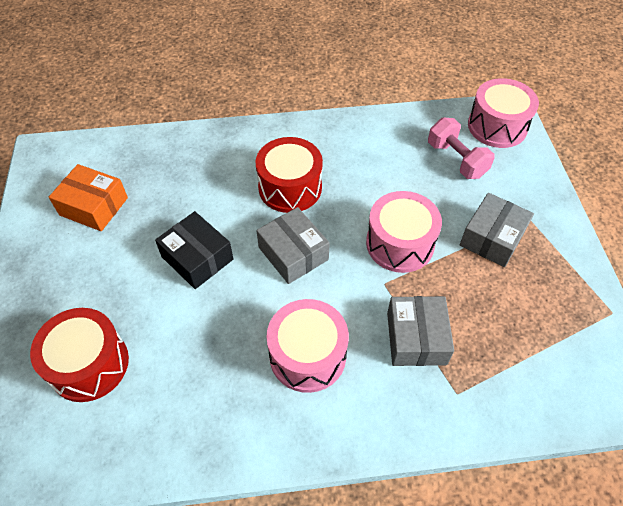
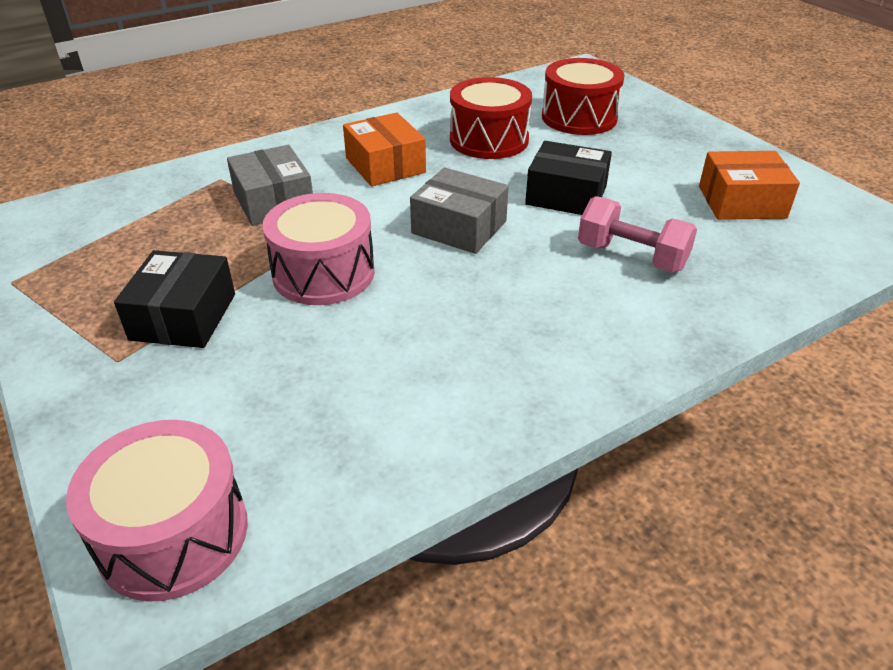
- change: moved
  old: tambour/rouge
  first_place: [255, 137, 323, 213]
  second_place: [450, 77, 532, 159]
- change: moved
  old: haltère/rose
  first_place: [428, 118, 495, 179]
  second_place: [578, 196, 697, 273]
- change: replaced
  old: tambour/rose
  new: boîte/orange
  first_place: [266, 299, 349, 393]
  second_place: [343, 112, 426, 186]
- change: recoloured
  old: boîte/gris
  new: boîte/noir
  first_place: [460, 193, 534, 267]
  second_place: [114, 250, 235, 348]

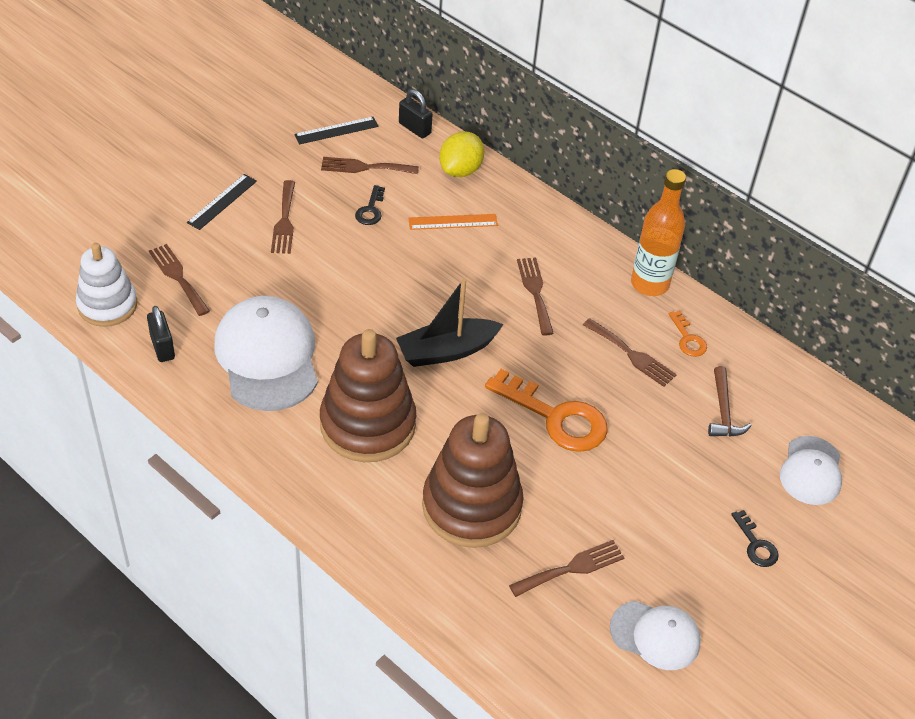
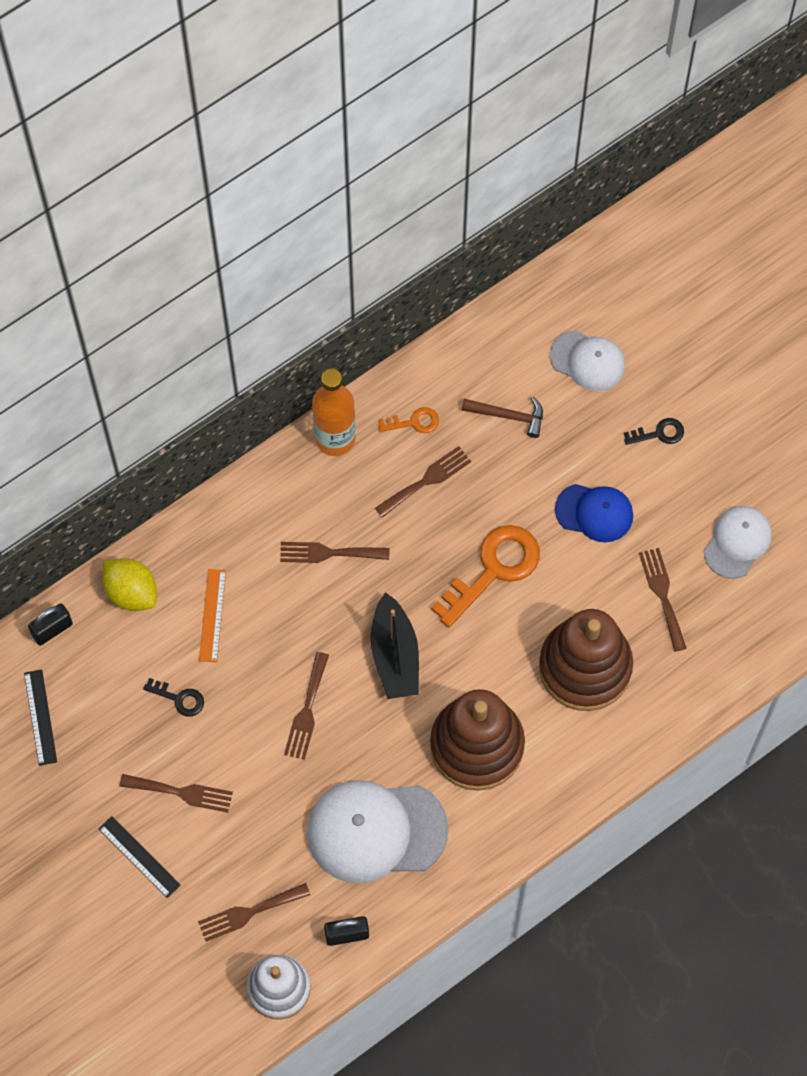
- change: added
  new: casquette/bleu
  second_place: [555, 484, 633, 543]
- change: moved
  old: fourchette/marron
  first_place: [321, 157, 419, 174]
  second_place: [284, 652, 329, 760]

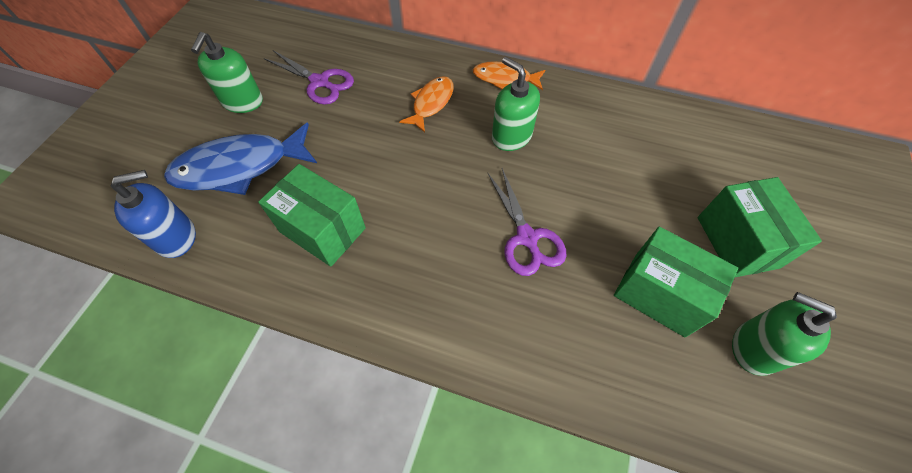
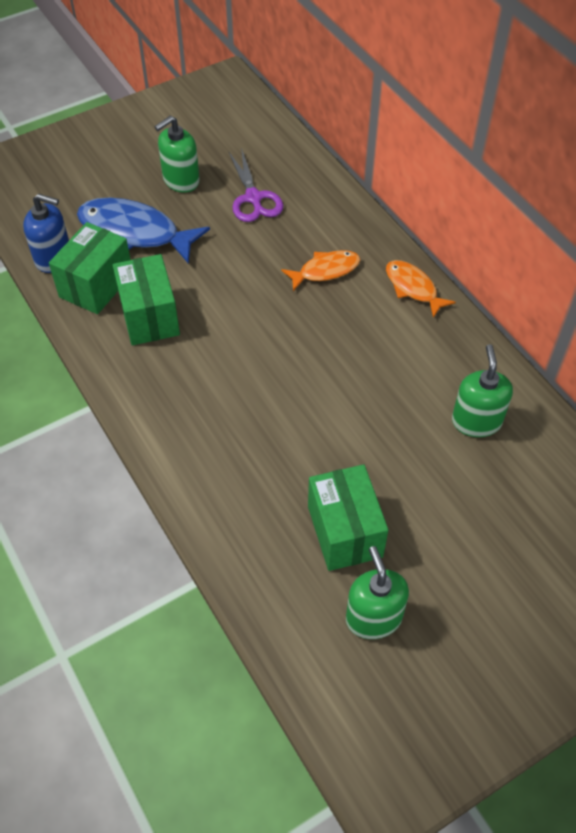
- change: removed
  old: ciseaux/violet
  first_place: [488, 168, 566, 276]
- change: moved
  old: distributeur de savon/vert
  first_place: [492, 57, 540, 151]
  second_place: [452, 344, 513, 437]
- change: moved
  old: boîte/vert
  first_place: [698, 177, 822, 277]
  second_place: [49, 222, 131, 314]

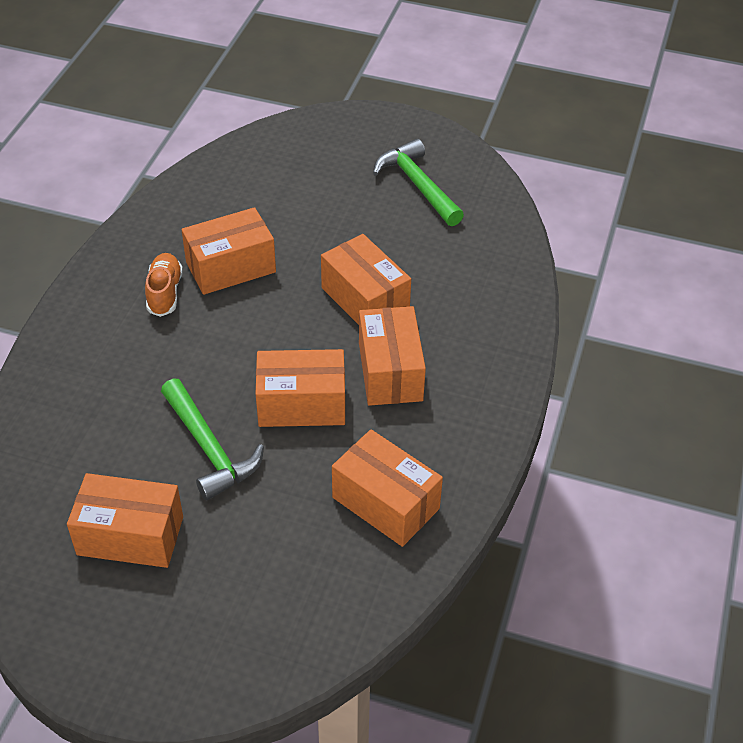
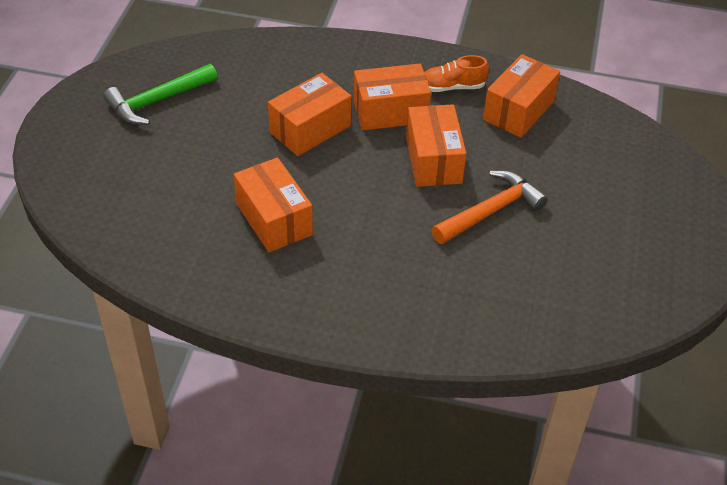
- change: removed
  old: boîte/orange
  first_place: [67, 473, 183, 568]
- change: moved
  old: chaussure/orange
  first_place: [145, 253, 183, 317]
  second_place: [424, 55, 489, 92]
- change: recoloured
  old: marteau/vert
  new: marteau/orange
  first_place: [161, 378, 264, 500]
  second_place: [432, 170, 548, 244]

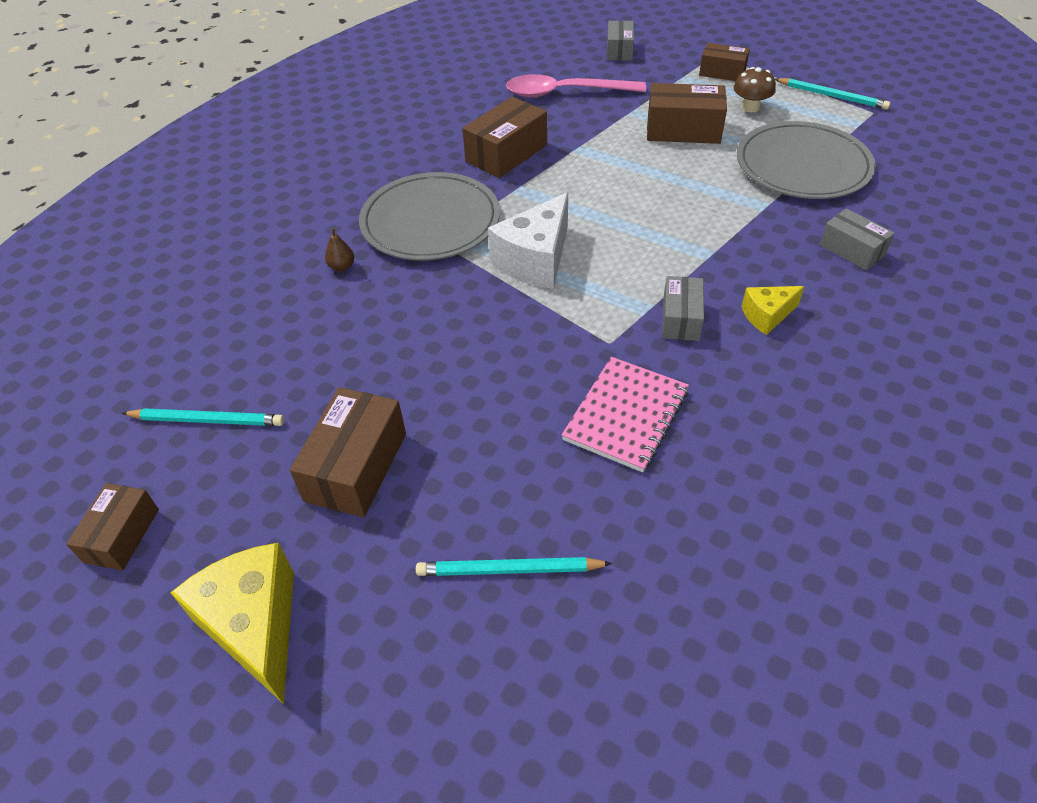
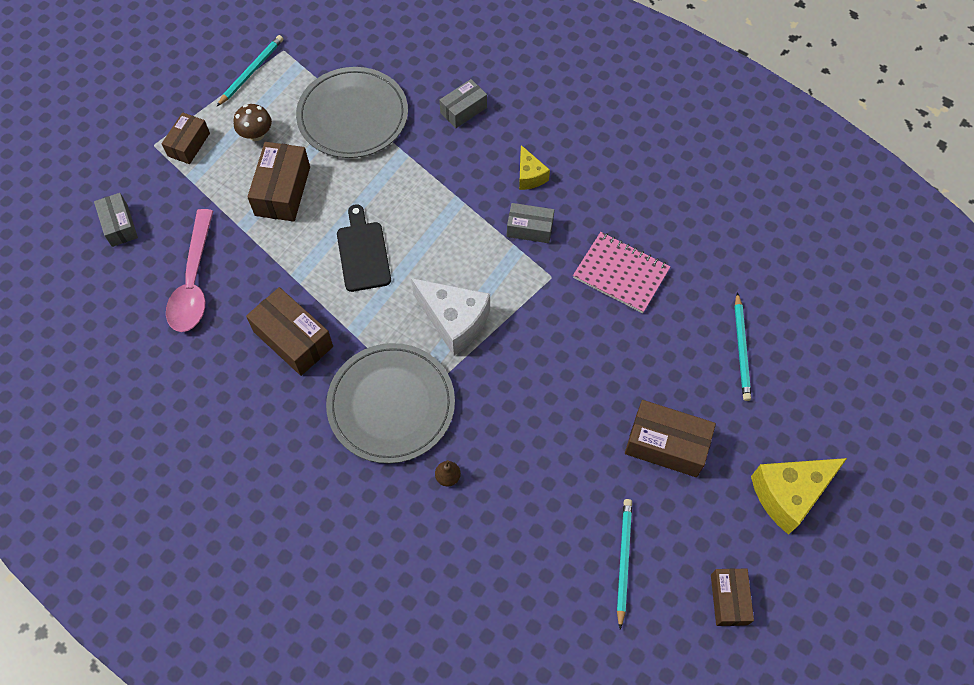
- change: added
  new: planche à découper/noir
  second_place: [337, 204, 391, 292]
- change: turned
  old: boîte/marron
  first_place: [66, 483, 159, 570]
  second_place: [711, 568, 754, 626]
  degrees: 75
- change: turned
  old: boîte/gris
  first_place: [607, 20, 634, 61]
  second_place: [94, 193, 138, 247]
  degrees: 60

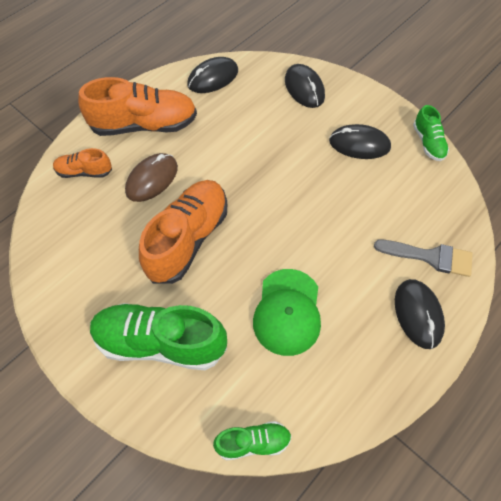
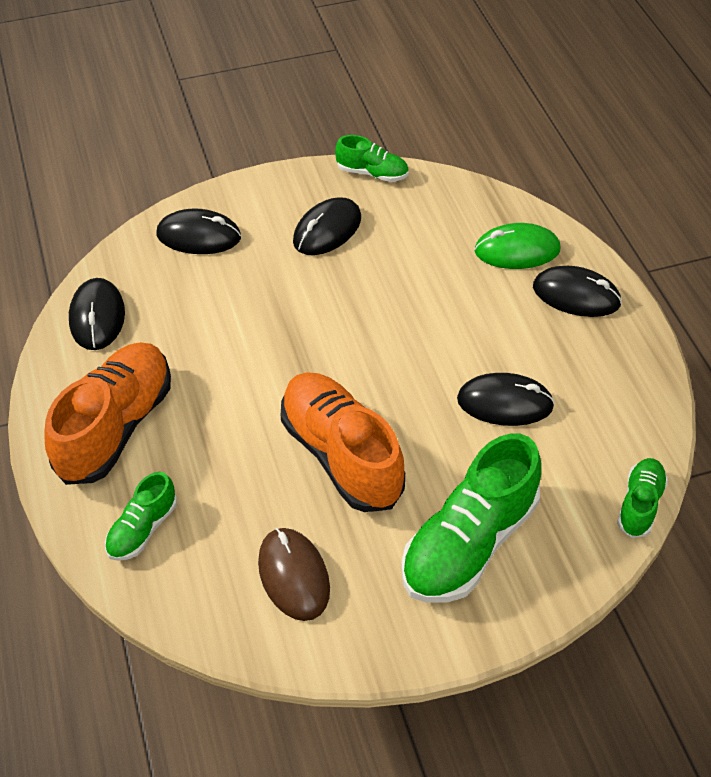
- change: moved
  old: souris/marron
  first_place: [125, 153, 178, 202]
  second_place: [258, 528, 330, 621]
- change: replaced
  old: casquette/vert
  new: souris/noir
  first_place: [253, 269, 321, 356]
  second_place: [457, 373, 555, 426]
- change: replaced
  old: pinceau/gris
  new: souris/vert
  first_place: [374, 240, 473, 277]
  second_place: [474, 223, 560, 269]
- change: recoloured
  old: chaussure/orange
  new: chaussure/vert
  first_place: [53, 148, 112, 178]
  second_place: [105, 472, 177, 561]

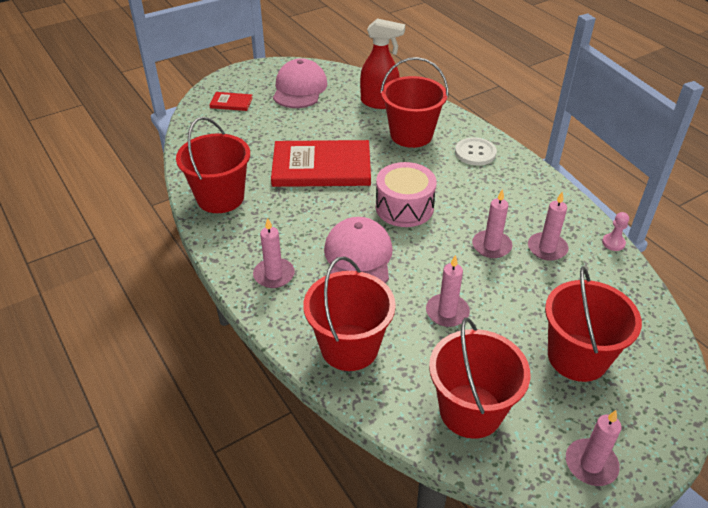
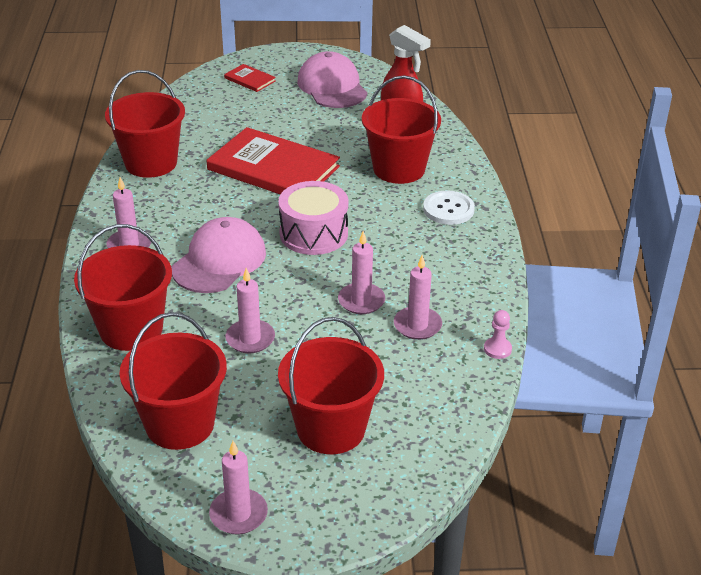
- change: turned
  old: casquette/rose
  first_place: [273, 58, 327, 108]
  second_place: [297, 51, 367, 108]
  degrees: -60

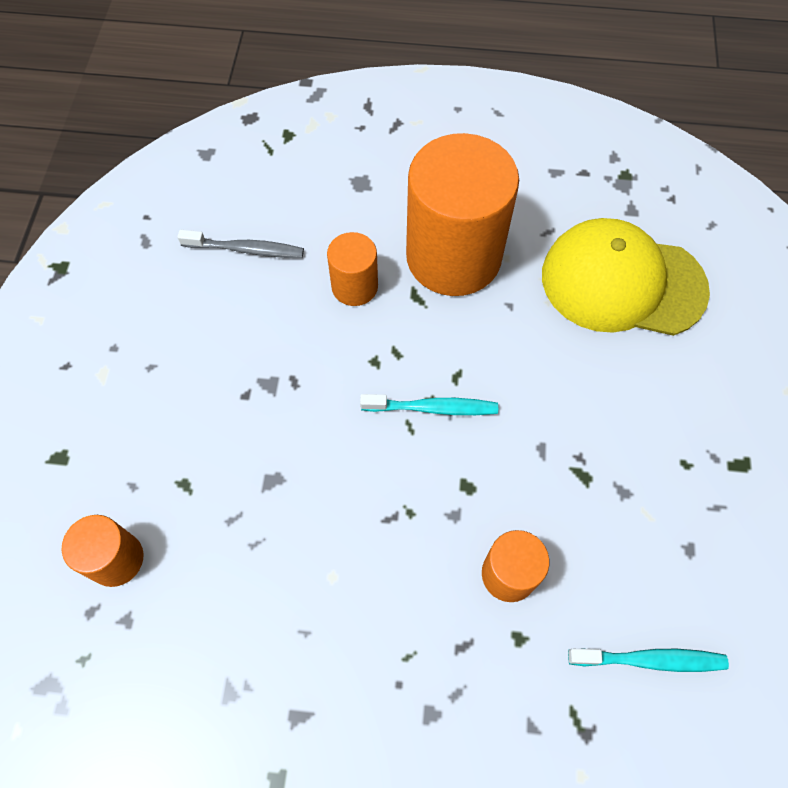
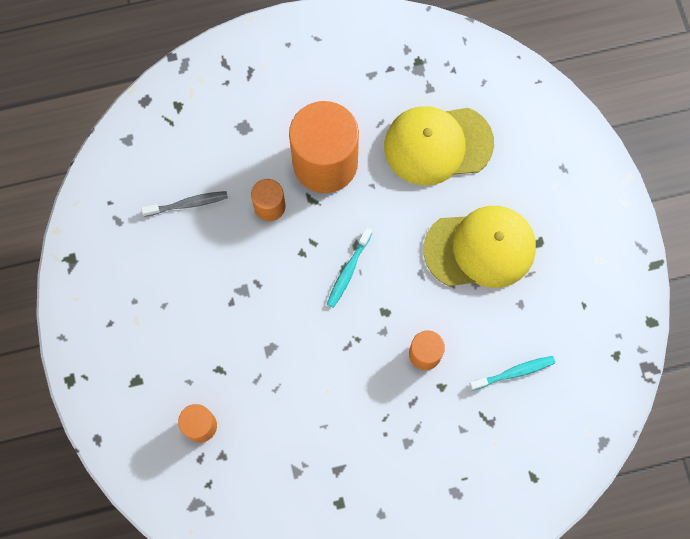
- change: added
  new: casquette/jaune
  second_place: [424, 206, 536, 288]
- change: turned
  old: brosse à dents/turquoise
  first_place: [360, 394, 498, 415]
  second_place: [327, 227, 372, 308]
  degrees: 135

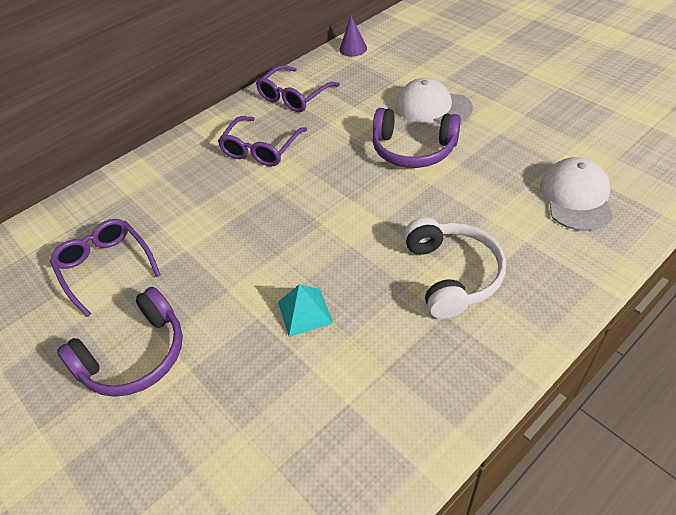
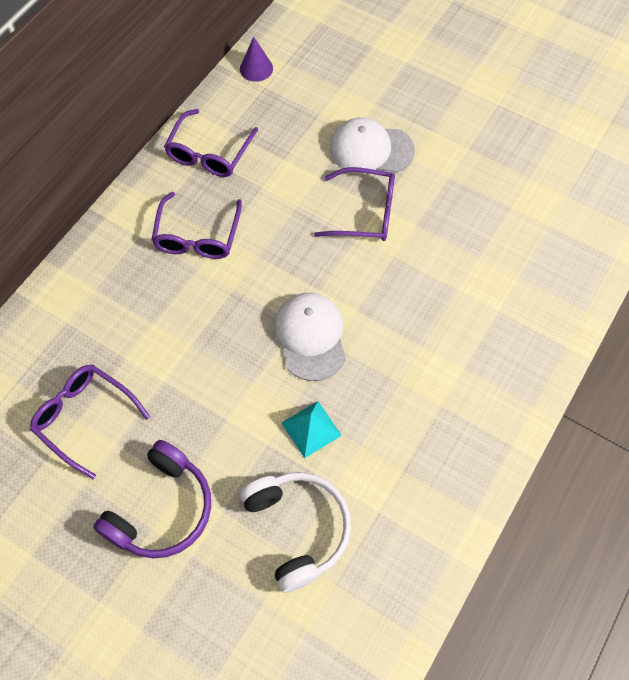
- change: moved
  old: casque audio/blanc
  first_place: [403, 217, 506, 319]
  second_place: [240, 472, 351, 593]
- change: moved
  old: casquette/blanc
  first_place: [540, 157, 613, 231]
  second_place: [274, 293, 346, 381]
- change: replaced
  old: casque audio/violet
  new: lunettes/violet
  first_place: [372, 108, 461, 168]
  second_place: [314, 167, 395, 241]

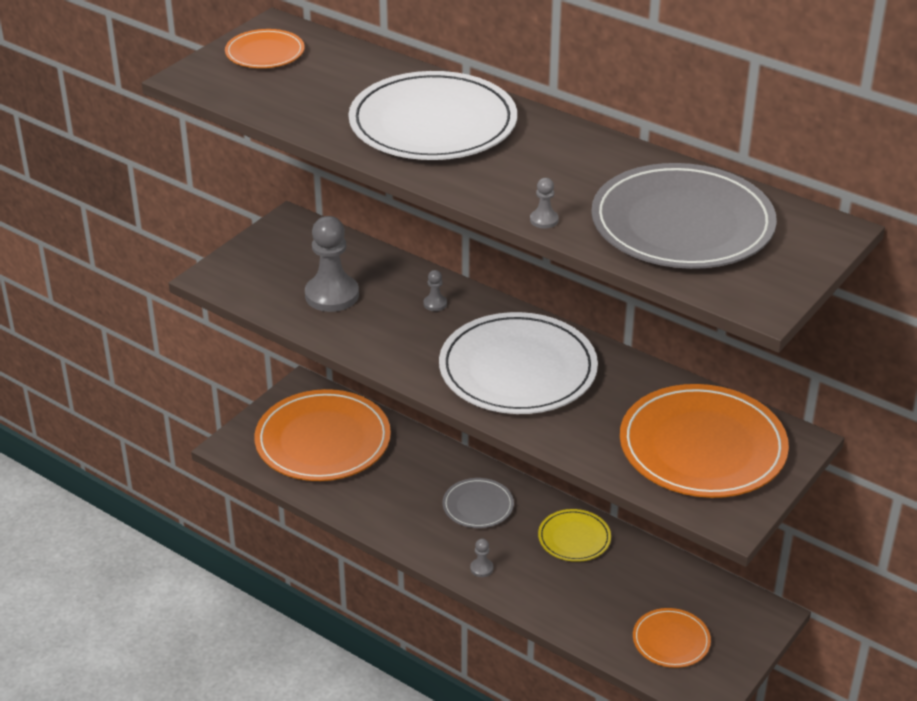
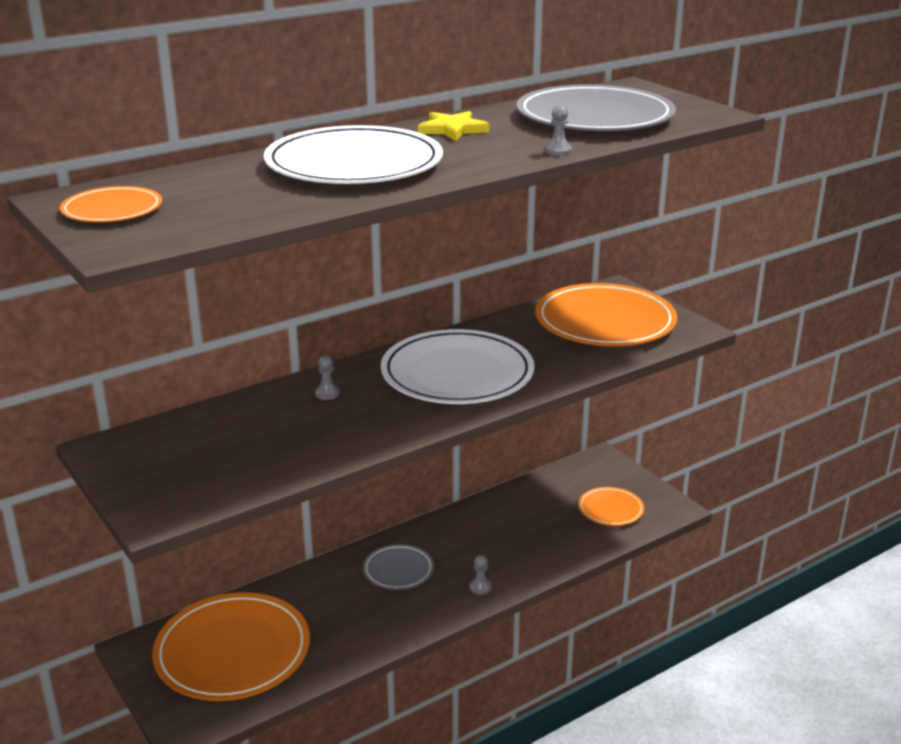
- change: removed
  old: pion/gris
  first_place: [305, 216, 359, 312]
- change: removed
  old: assiette/jaune
  first_place: [538, 509, 611, 562]
- change: added
  new: étoile/jaune
  second_place: [418, 111, 489, 141]

